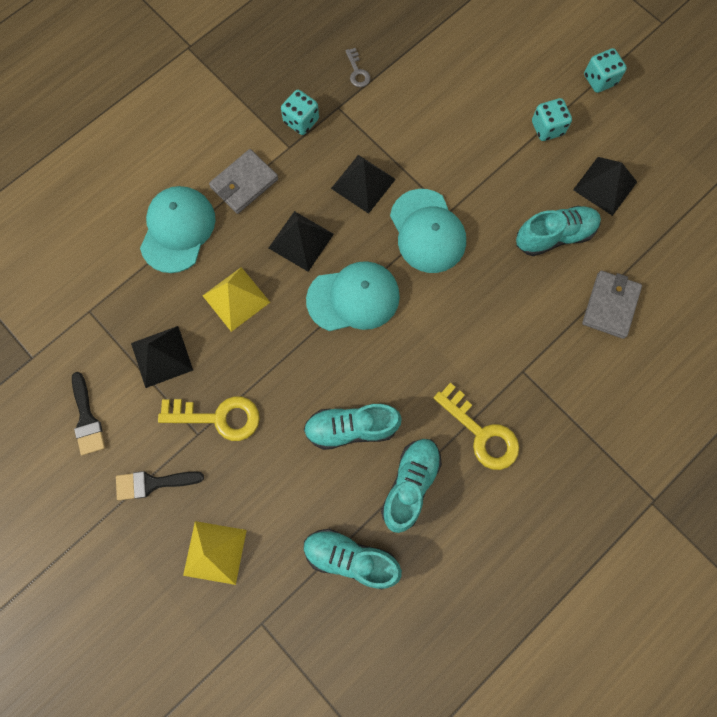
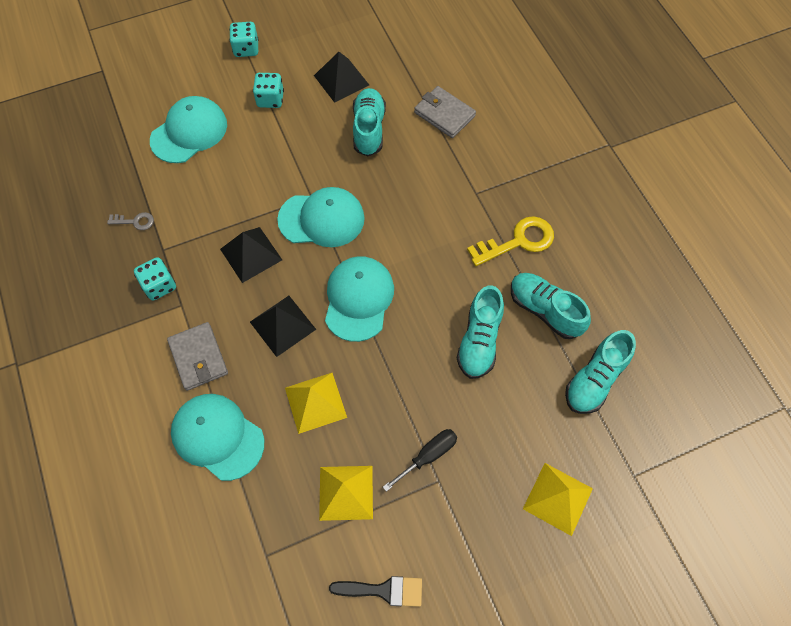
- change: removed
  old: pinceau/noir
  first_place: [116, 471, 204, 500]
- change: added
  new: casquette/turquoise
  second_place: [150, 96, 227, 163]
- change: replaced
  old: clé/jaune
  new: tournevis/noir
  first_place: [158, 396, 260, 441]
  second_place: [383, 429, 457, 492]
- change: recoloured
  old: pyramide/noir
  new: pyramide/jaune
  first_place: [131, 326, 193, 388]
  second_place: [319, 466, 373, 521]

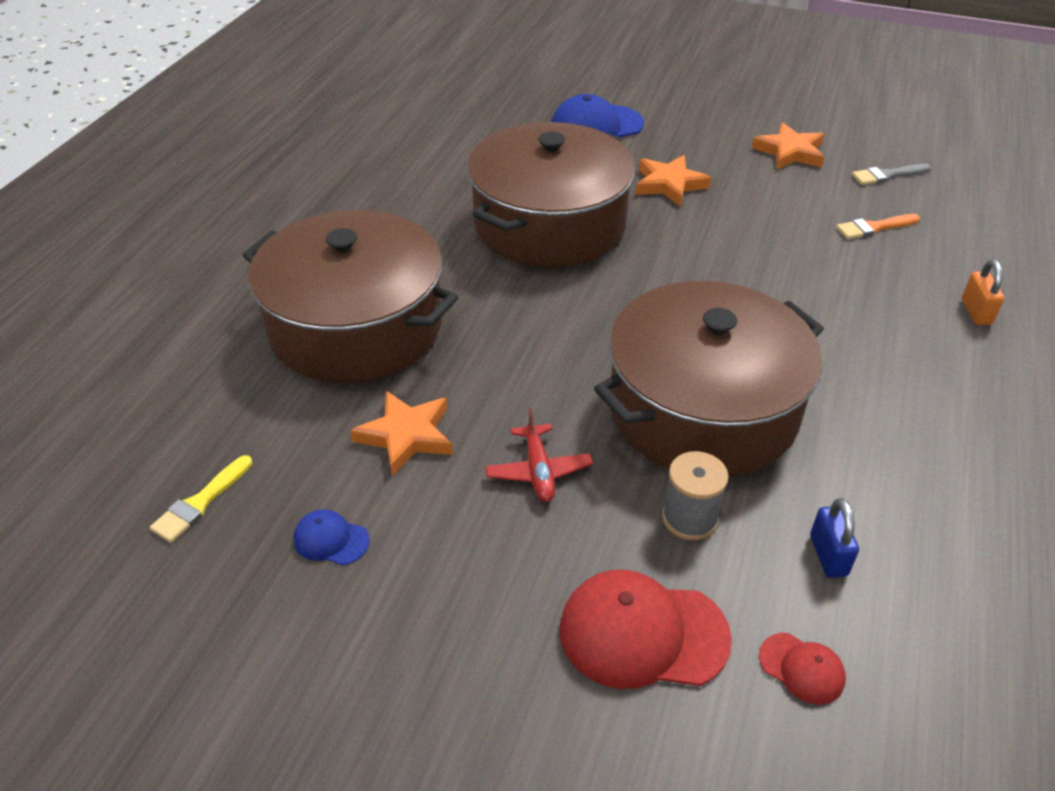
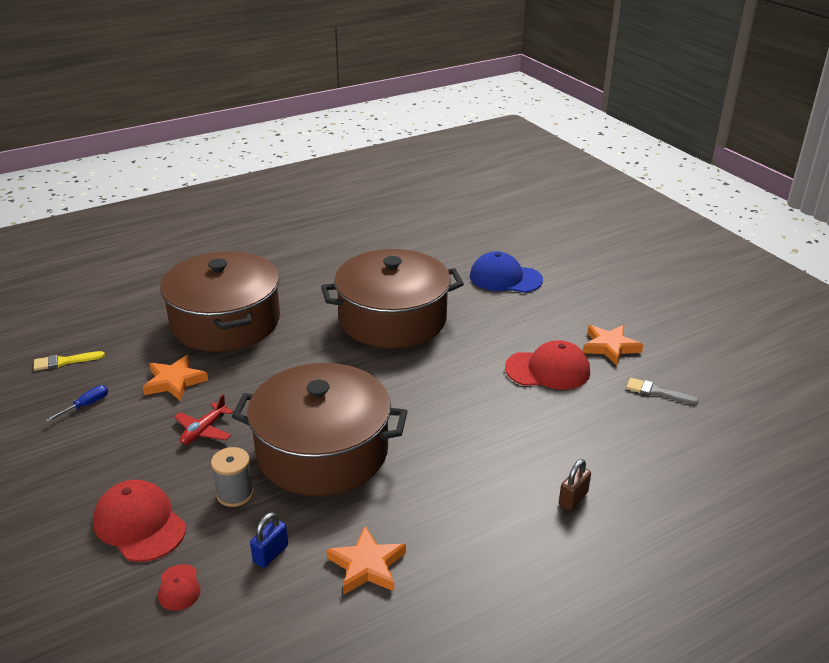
- change: removed
  old: pinceau/orange
  first_place: [836, 214, 920, 239]
- change: added
  new: casquette/rouge
  second_place: [505, 340, 590, 390]
- change: moved
  old: étoile/orange
  first_place: [636, 155, 712, 207]
  second_place: [326, 526, 406, 595]
- change: replaced
  old: casquette/bleu
  new: tournevis/bleu
  first_place: [293, 510, 370, 565]
  second_place: [45, 385, 108, 422]
- change: recoloured
  old: cadenas/orange
  new: cadenas/marron
  first_place: [962, 260, 1004, 325]
  second_place: [559, 459, 591, 510]

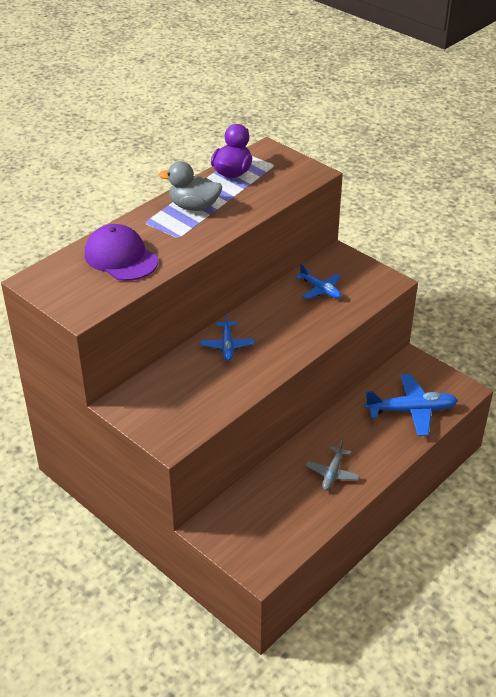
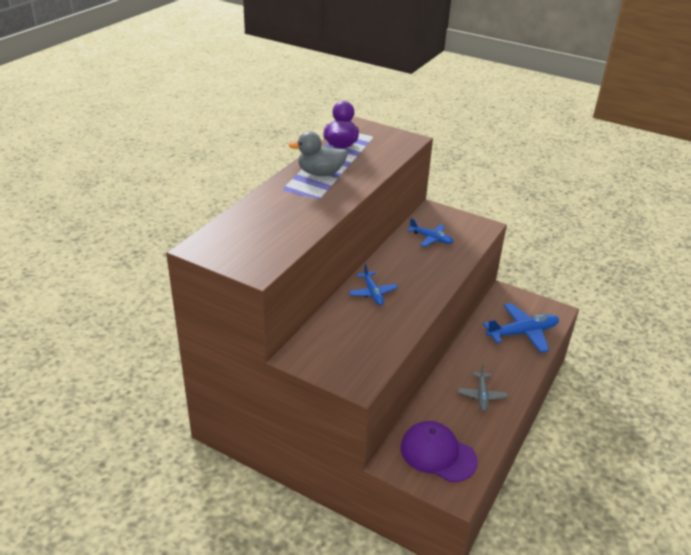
- change: moved
  old: casquette/violet
  first_place: [84, 224, 158, 281]
  second_place: [400, 421, 478, 482]

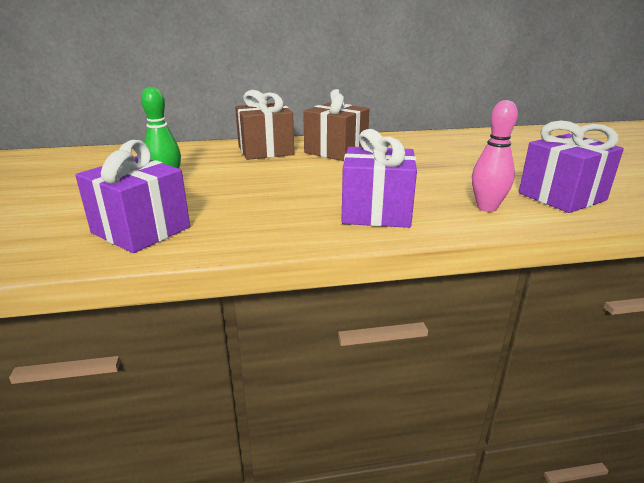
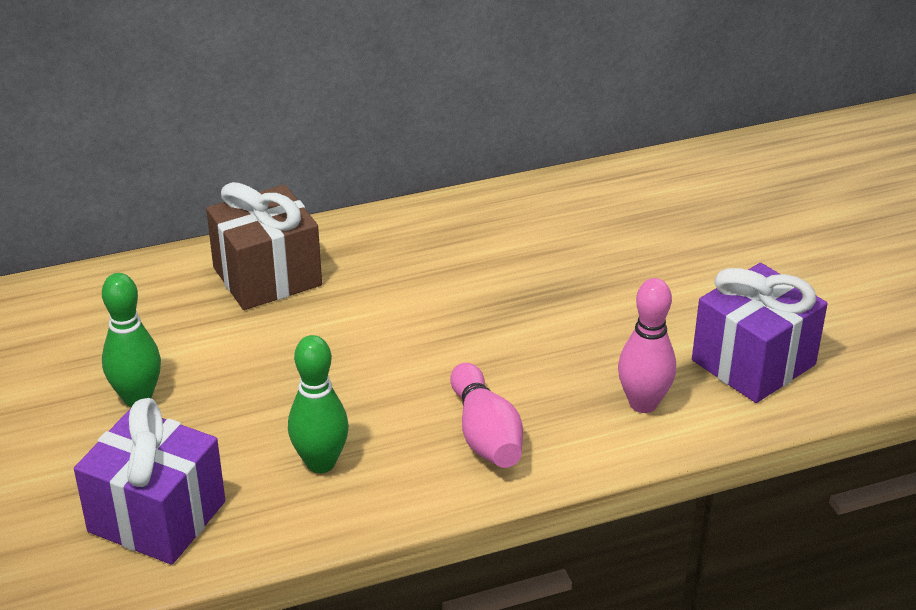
- change: removed
  old: cadeau/marron
  first_place: [303, 89, 369, 161]
- change: added
  new: quille/vert
  second_place: [288, 335, 349, 473]
- change: replaced
  old: cadeau/violet
  new: quille/rose
  first_place: [341, 129, 417, 228]
  second_place: [450, 363, 523, 468]

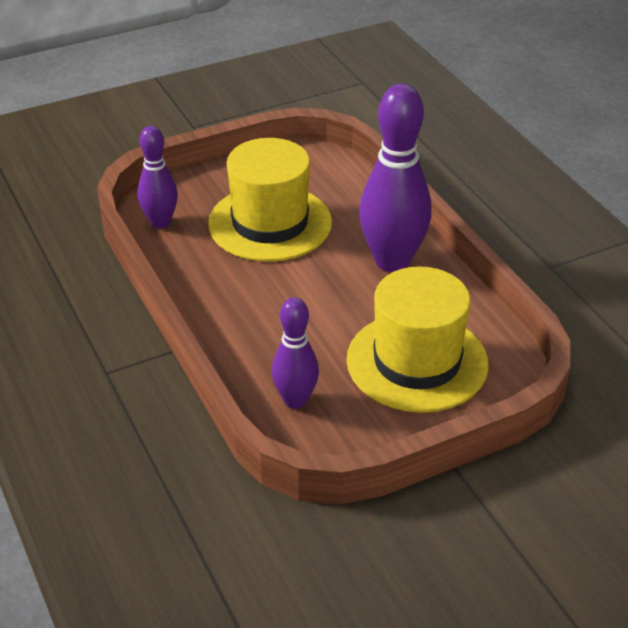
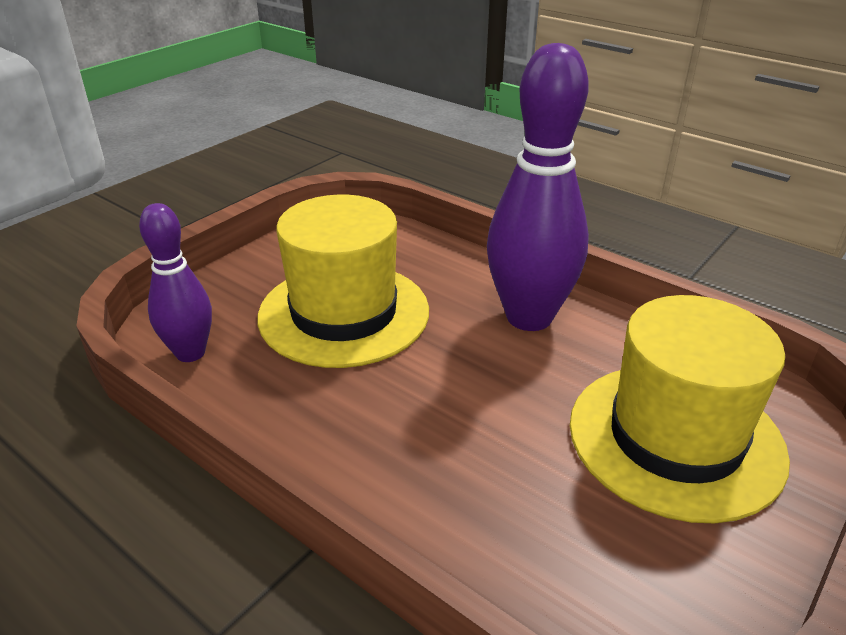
- change: removed
  old: quille/violet
  first_place: [272, 297, 319, 409]

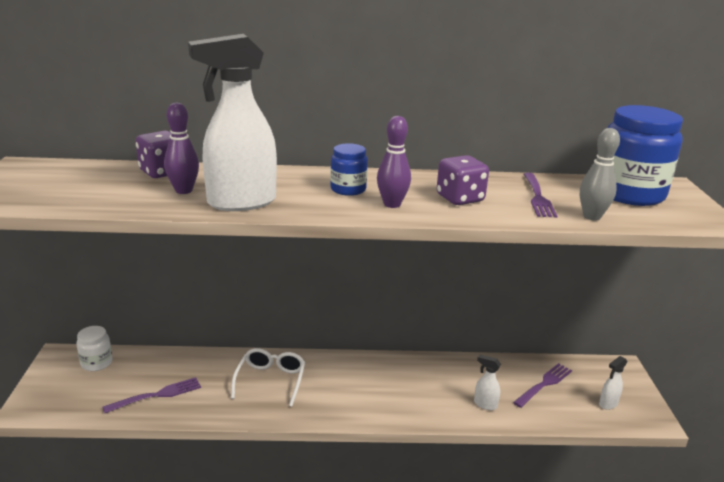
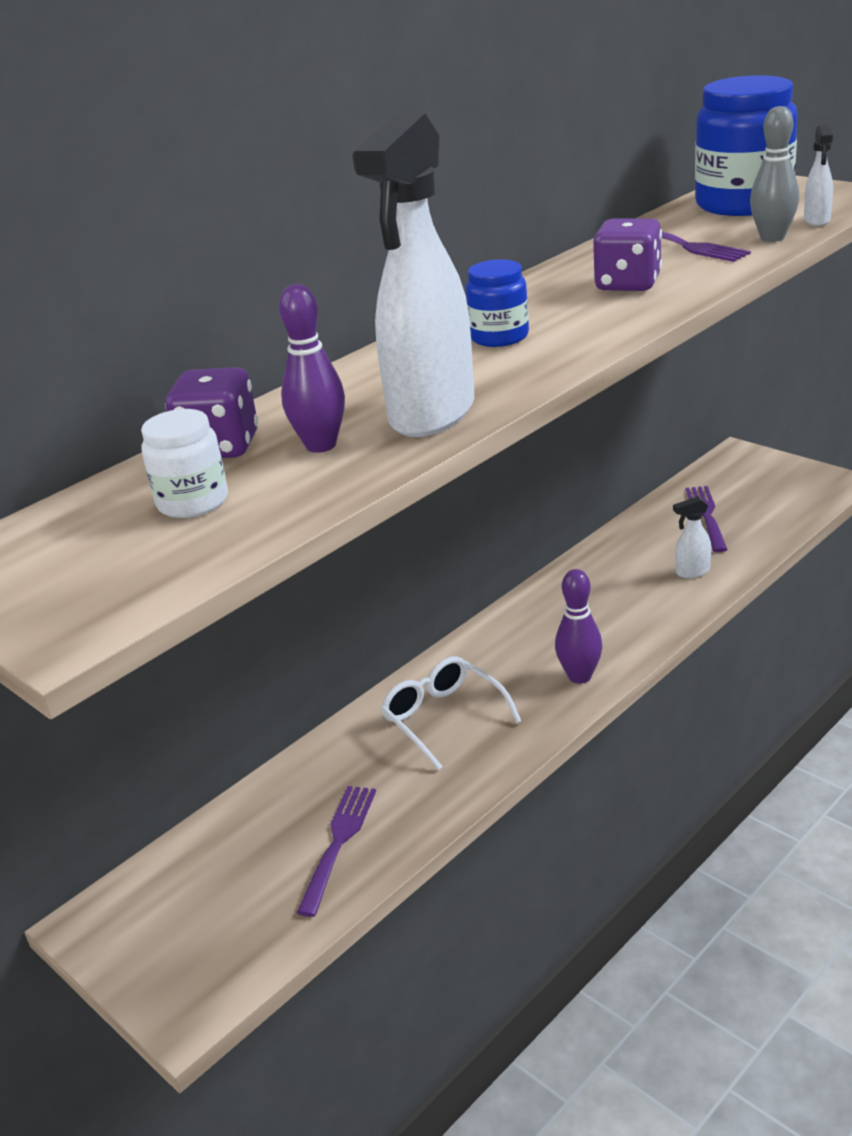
- change: moved
  old: bocal/blanc
  first_place: [76, 326, 112, 371]
  second_place: [141, 409, 228, 518]
- change: moved
  old: quille/violet
  first_place: [377, 116, 411, 208]
  second_place: [555, 569, 603, 684]
- change: moved
  old: vaporisateur/blanc
  first_place: [599, 356, 627, 410]
  second_place: [804, 124, 833, 226]

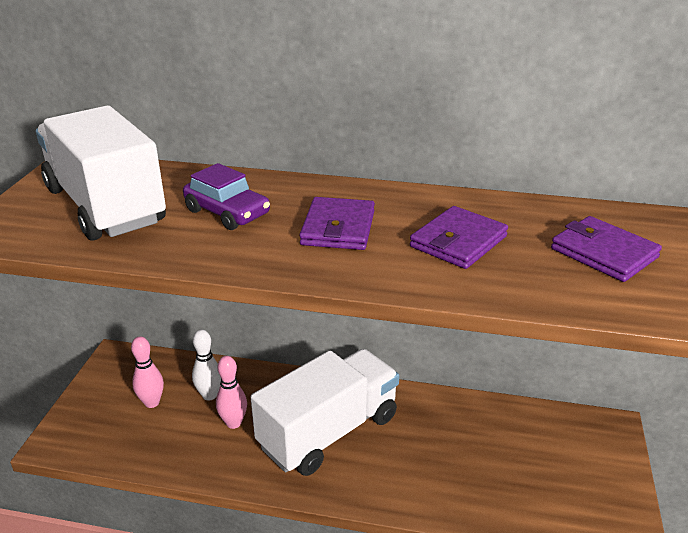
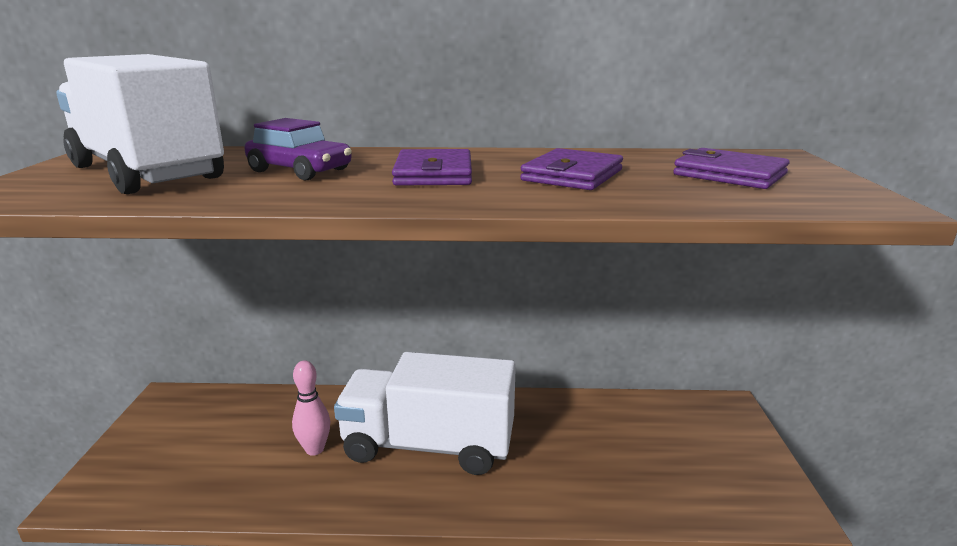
- change: removed
  old: quille/rose
  first_place: [131, 336, 164, 408]
- change: removed
  old: quille/blanc
  first_place: [192, 329, 221, 401]
- change: turned
  old: camion/blanc
  first_place: [251, 349, 399, 476]
  second_place: [334, 352, 516, 475]
  degrees: -120

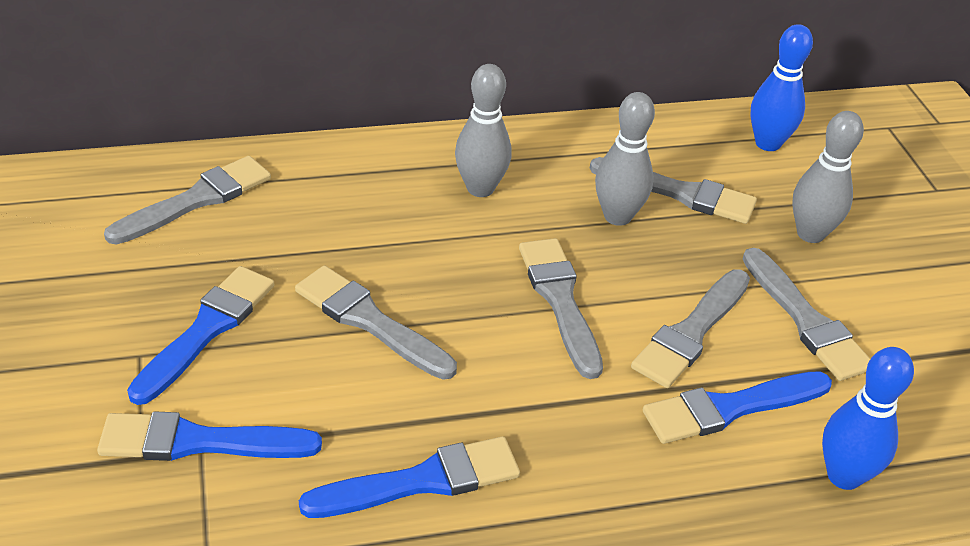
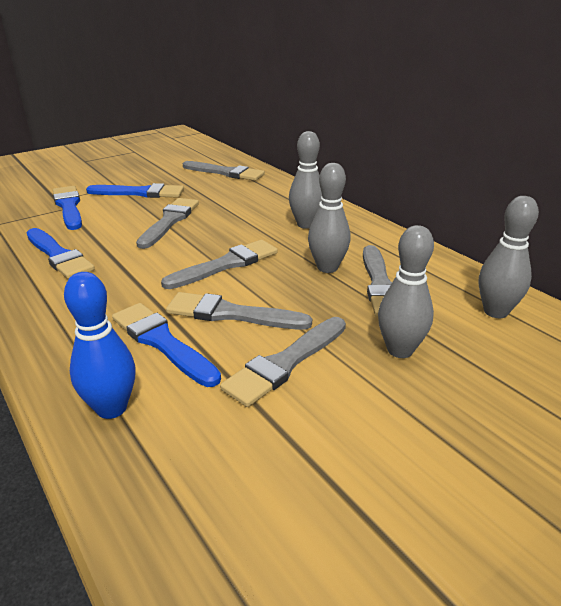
- change: recoloured
  old: quille/bleu
  new: quille/gris
  first_place: [750, 24, 813, 151]
  second_place: [479, 196, 539, 318]

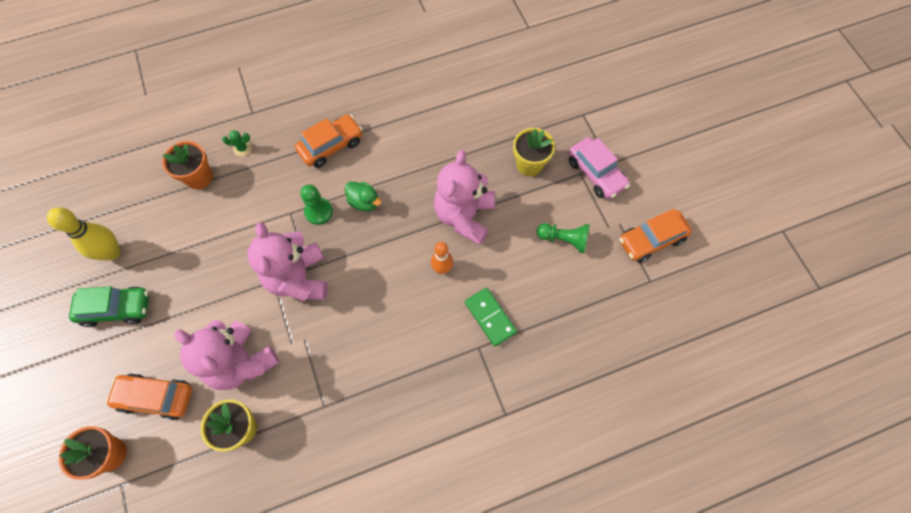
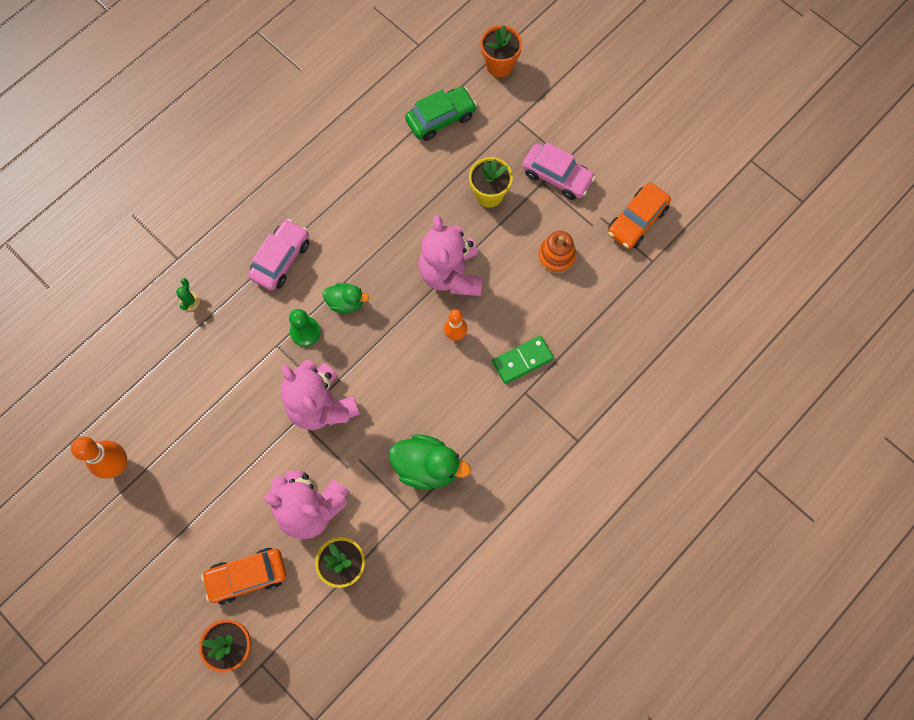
- change: added
  new: canard/vert
  second_place: [389, 434, 471, 490]
- change: moved
  old: voiture/vert
  first_place: [69, 286, 149, 327]
  second_place: [405, 87, 477, 141]
- change: moved
  old: pot de fleurs/orange
  first_place: [162, 141, 213, 189]
  second_place: [480, 25, 522, 77]
- change: replaced
  old: pion/vert
  new: jouet à empiler/orange
  first_place: [537, 223, 590, 253]
  second_place: [538, 231, 576, 273]
- change: recoloured
  old: quille/jaune
  new: quille/orange
  first_place: [47, 207, 121, 260]
  second_place: [71, 437, 127, 479]
- change: recoloured
  old: voiture/orange
  new: voiture/rose
  first_place: [295, 115, 363, 168]
  second_place: [248, 219, 309, 291]
- change: turned
  old: cactus/vert
  first_place: [222, 130, 252, 156]
  second_place: [176, 278, 200, 311]
  degrees: -60
- change: turned
  old: domino/vert
  first_place: [465, 288, 517, 346]
  second_place: [492, 335, 554, 384]
  degrees: -60

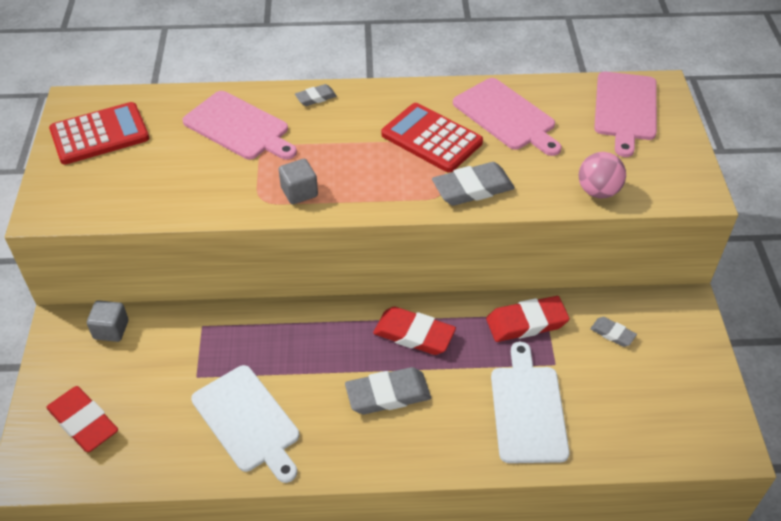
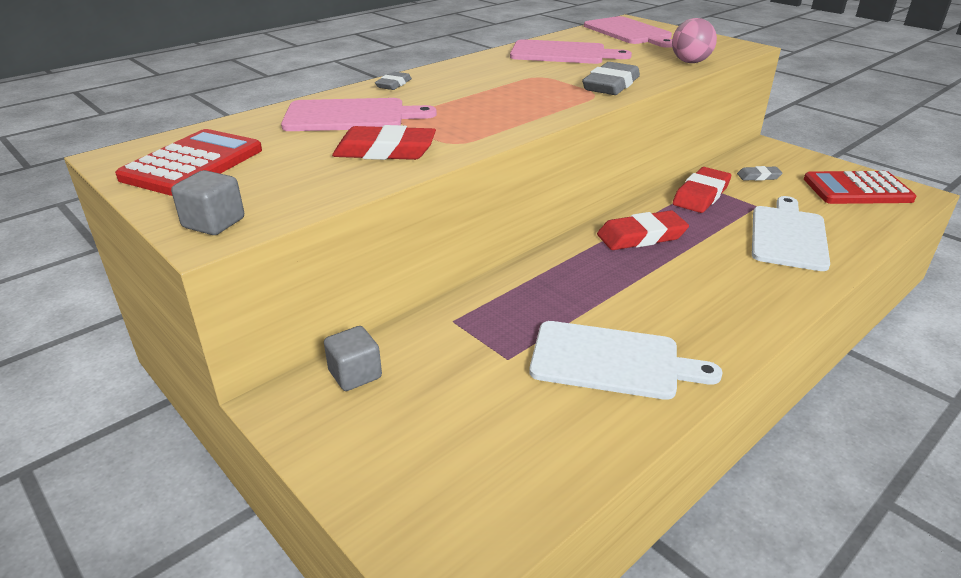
- change: removed
  old: gomme/gris
  first_place: [345, 367, 431, 414]
- change: moved
  old: gomme/rouge
  first_place: [46, 386, 118, 452]
  second_place: [332, 125, 436, 160]
- change: moved
  old: cube/gris
  first_place: [279, 159, 318, 204]
  second_place: [171, 170, 244, 235]
- change: moved
  old: calculatrice/rouge
  first_place: [381, 103, 483, 173]
  second_place: [804, 171, 916, 204]
- change: turned
  old: planche à découper/blanc
  first_place: [491, 342, 570, 463]
  second_place: [752, 196, 830, 271]
  degrees: 60

